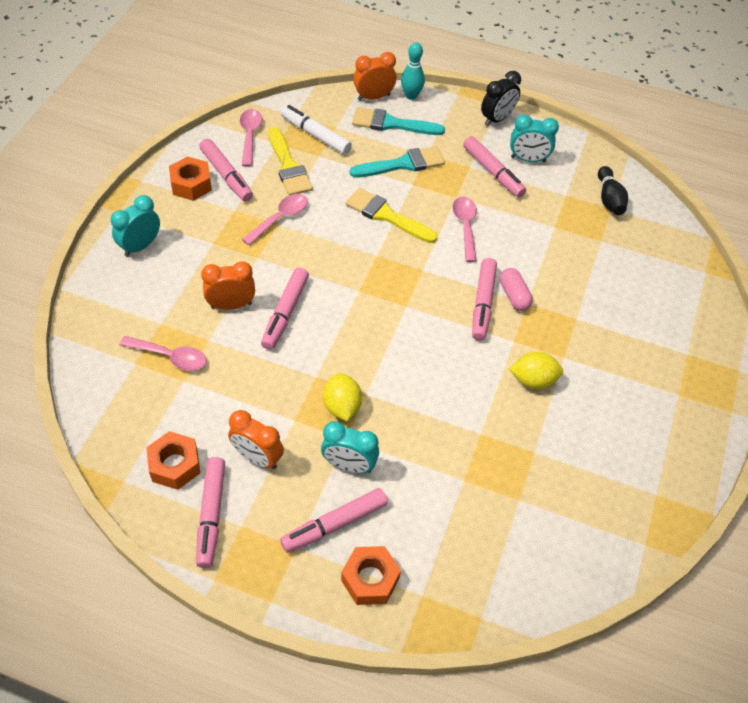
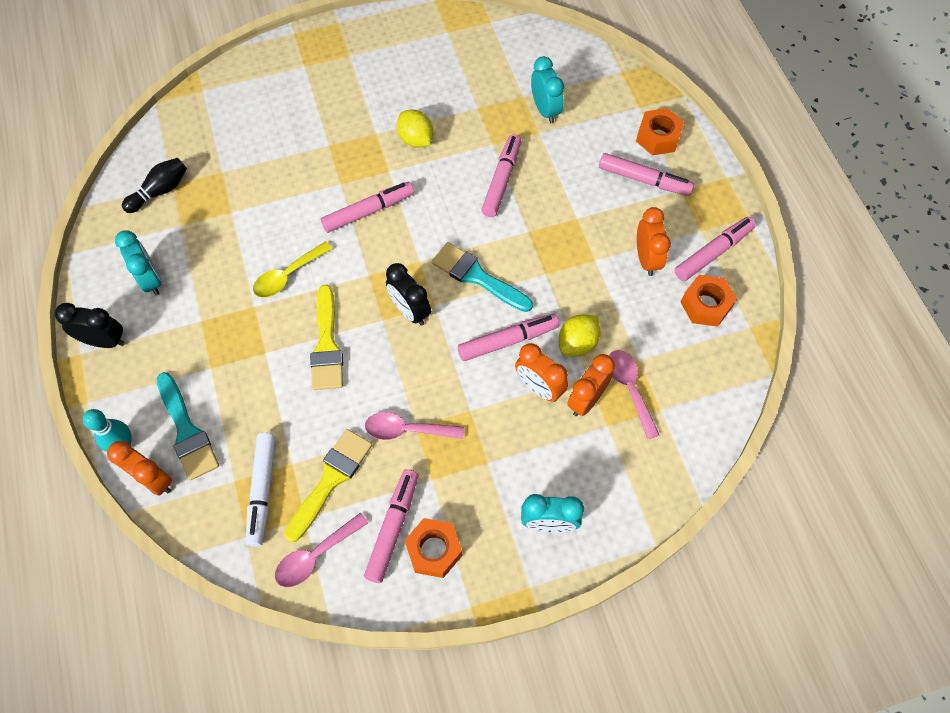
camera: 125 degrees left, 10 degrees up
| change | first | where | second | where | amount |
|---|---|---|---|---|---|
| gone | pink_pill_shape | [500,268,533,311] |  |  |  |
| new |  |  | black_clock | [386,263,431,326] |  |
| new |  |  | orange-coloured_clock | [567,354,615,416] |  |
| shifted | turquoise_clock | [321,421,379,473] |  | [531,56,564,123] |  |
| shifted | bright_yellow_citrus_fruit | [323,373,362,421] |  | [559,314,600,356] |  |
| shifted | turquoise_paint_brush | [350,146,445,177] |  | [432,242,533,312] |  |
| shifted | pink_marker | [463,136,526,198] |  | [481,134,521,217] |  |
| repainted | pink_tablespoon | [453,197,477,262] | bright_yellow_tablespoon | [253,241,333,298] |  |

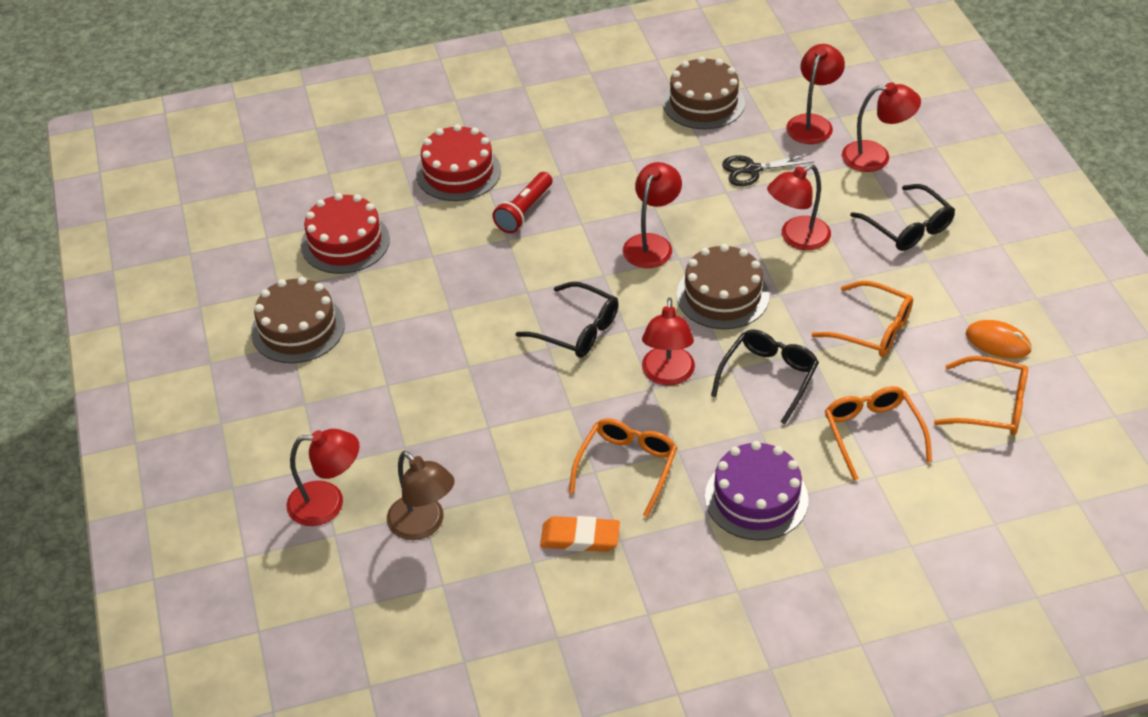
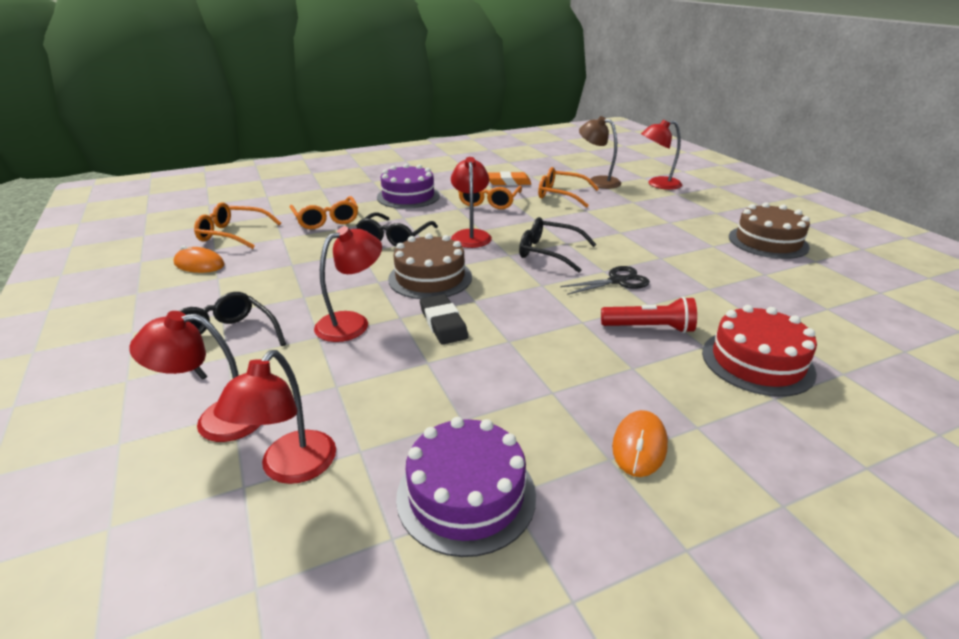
camera: 170 degrees right, 15 degrees down
| change | first | where | second | where | amount |
|---|---|---|---|---|---|
| gone | crimson_cake | [301,193,390,274] |  |  |  |
| gone | crimson_desk_lamp | [623,162,682,268] |  |  |  |
| new |  |  | black_gum_eraser | [420,294,468,344] |  |
| new |  |  | orange-coloured_computer_mouse | [612,410,668,477] |  |
| shifted | black_pair_of_scissors | [722,154,815,186] |  | [560,266,650,295] |  |
| shifted | orange-coloured_spectacles | [811,281,913,357] |  | [538,167,599,208] |  |
| repainted | russet_cake | [663,56,745,129] | royal_purple_cake | [396,417,536,557] |  |
| rotated | crimson_flashlight | [492,172,553,233] |  | [601,297,697,333] | 75 degrees clockwise |

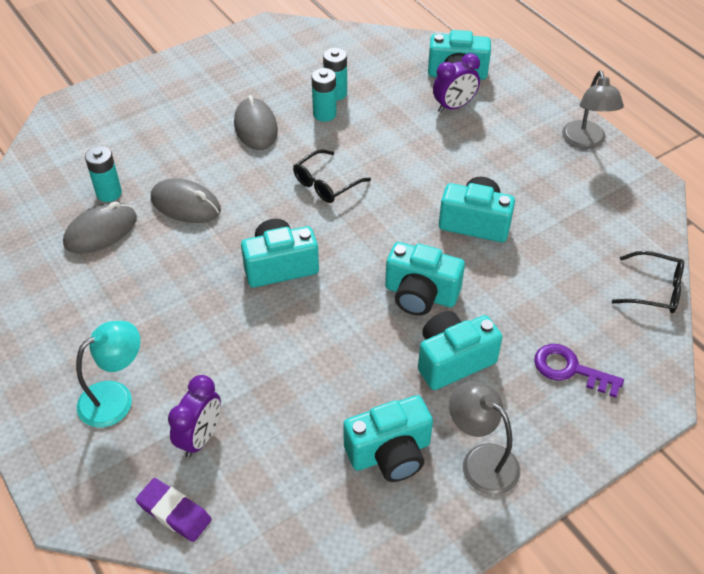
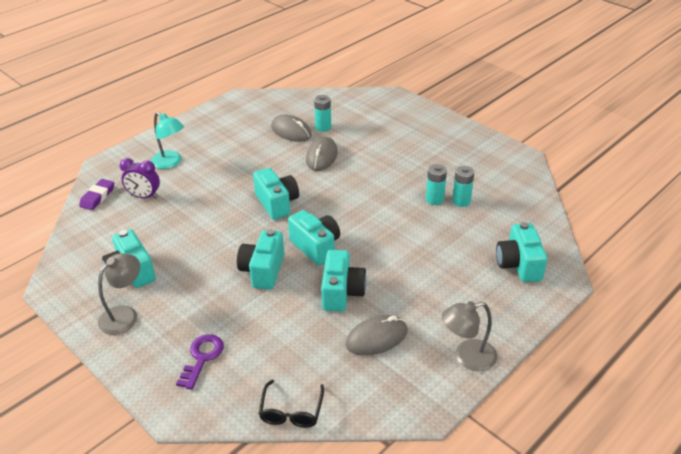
camera: 80 degrees right, 10 degrees down
| change | first | where | second | where | amount |
|---|---|---|---|---|---|
| gone | black_spectacles | [293,149,371,203] |  |  |  |
| gone | royal_purple_clock | [433,53,480,113] |  |  |  |
| shifted | ash-grey_computer_mouse | [234,95,278,150] |  | [346,315,408,356] |  |
| shifted | turquoise_compact_camera | [418,311,502,390] |  | [288,210,340,265] |  |

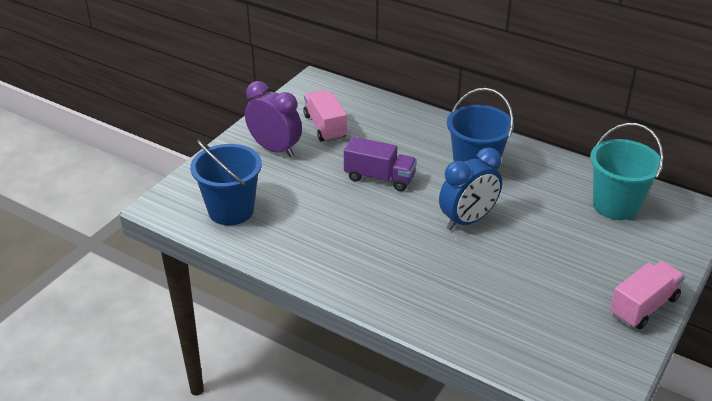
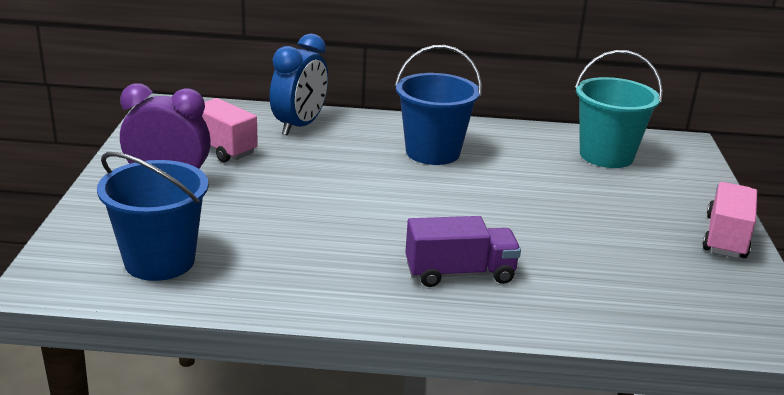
camera: 30 degrees left, 10 degrees down
| change | first | where | second | where | amount |
|---|---|---|---|---|---|
| shifted | royal_purple_truck | [344,137,417,191] |  | [405,216,521,287] |  |
| shifted | cobalt_clock | [439,147,502,230] |  | [270,33,328,135] |  |

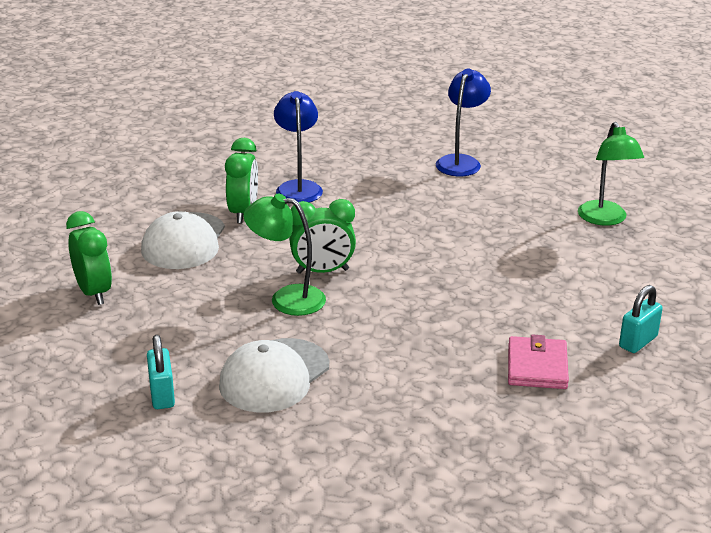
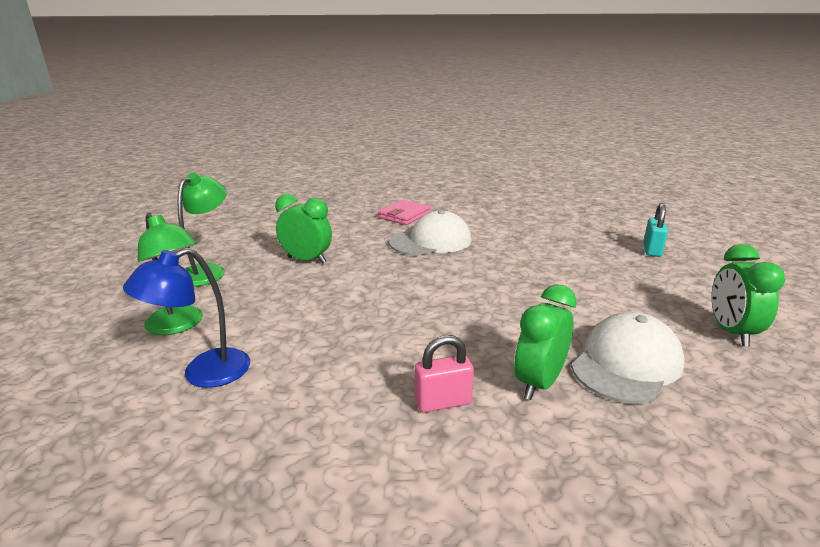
camera: 150 degrees left, 5 degrees down
| change | first | where | second | where | amount |
|---|---|---|---|---|---|
| gone | turquoise_padlock | [619,285,663,353] |  |  |  |
| shifted | snow-white_baseball_cap | [219,338,329,412] |  | [389,210,471,256] |  |
| shifted | leaf-green_desk_lamp | [243,194,326,316] |  | [138,213,203,335] |  |
| shifted | leaf-green_clock | [289,199,356,274] |  | [275,194,332,264] |  |
| swapped | cobalt_desk_lamp | [274,91,323,203] | pink_padlock | [415,335,474,413] |  |

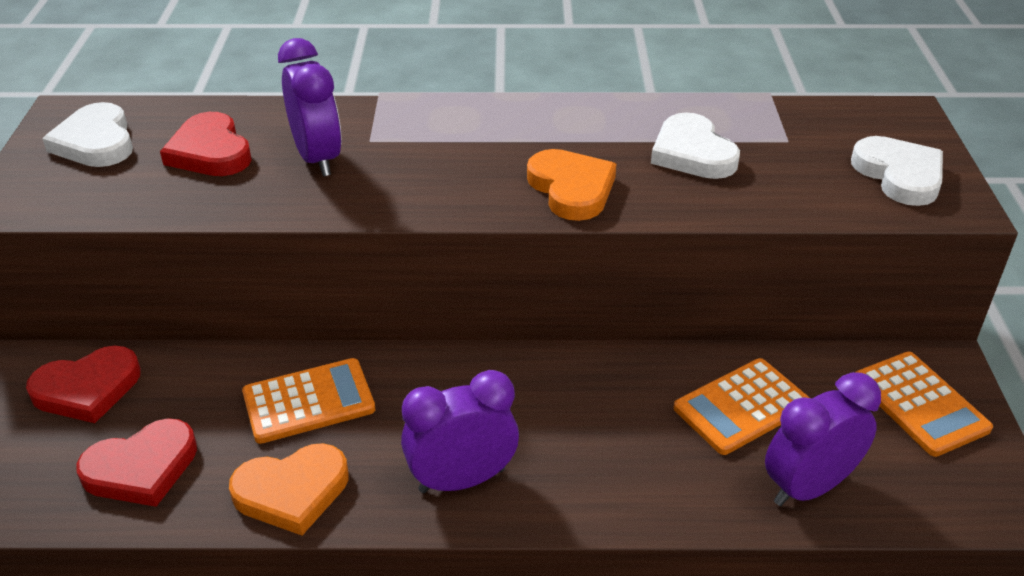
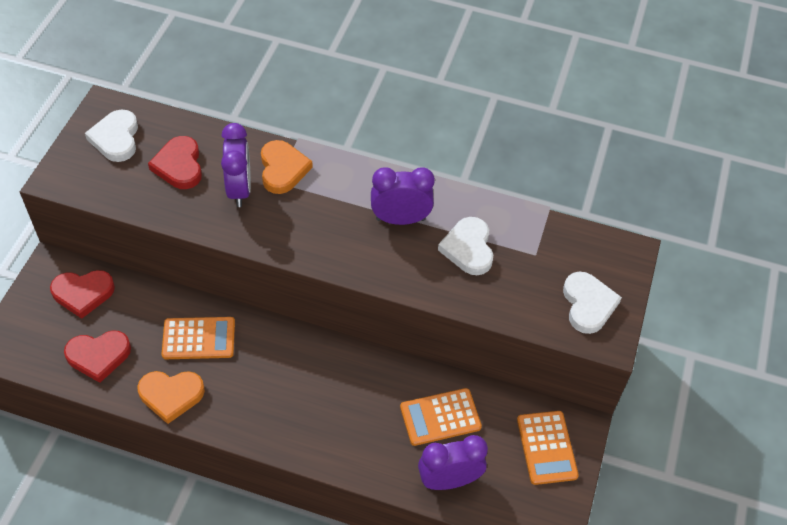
camera: 15 degrees right, 15 degrees up
| change | first | where | second | where | amount |
|---|---|---|---|---|---|
| shifted | royal_purple_clock | [401,370,519,493] |  | [371,167,435,225] |  |
| shifted | orange-coloured_heart_shape | [527,149,616,221] |  | [261,140,313,194] |  |

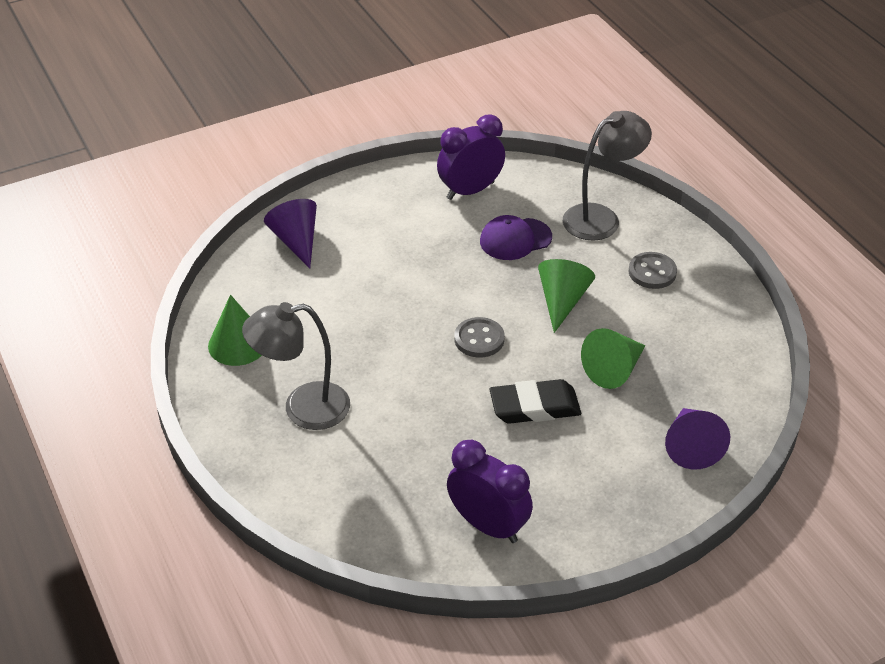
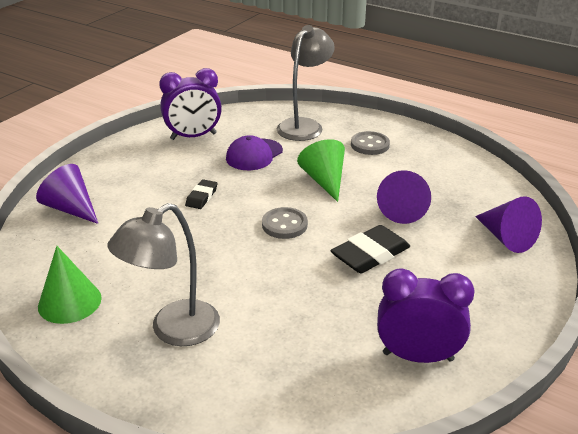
camera: 30 degrees left, 10 degrees down
| change | first | where | second | where | amount |
|---|---|---|---|---|---|
| new |  |  | black_gum_eraser | [185,179,217,209] |  |
| repainted | leaf-green_cone_shape | [581,328,645,389] | royal_purple_cone_shape | [377,170,431,224] |  |
| rotated | royal_purple_clock | [437,115,505,200] |  | [159,68,222,140] | 135 degrees counterclockwise |

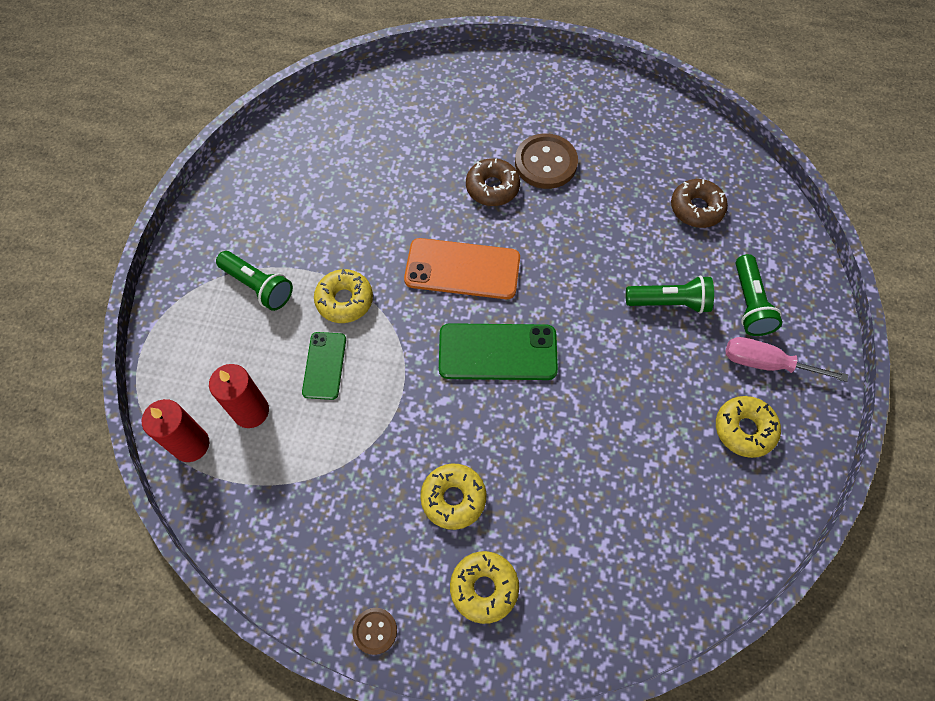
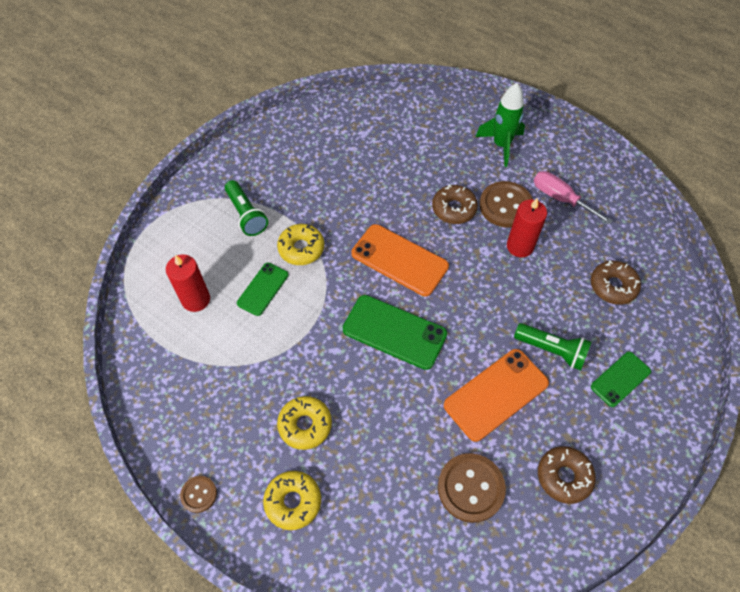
camera: 25 degrees right, 5 degrees down
| change | first | where | second | where | amount |
|---|---|---|---|---|---|
| new |  |  | russet_button | [438,453,506,523] |  |
| new |  |  | orange-coloured_phone | [444,349,549,442] |  |
| new |  |  | leaf-green_spaceship | [476,83,525,167] |  |
| shifted | crimson_wax_candle | [142,399,209,462] |  | [507,198,547,257] |  |
| shifted | pink_flat_screwdriver | [726,337,848,382] |  | [534,171,613,225] |  |
| swapped | leaf-green_flashlight | [736,254,782,336] | leaf-green_phone | [591,352,651,407] |  |
| repainted | bright_yellow_glazed_donut | [716,396,781,458] | russet_glazed_donut | [538,446,596,504] |  |

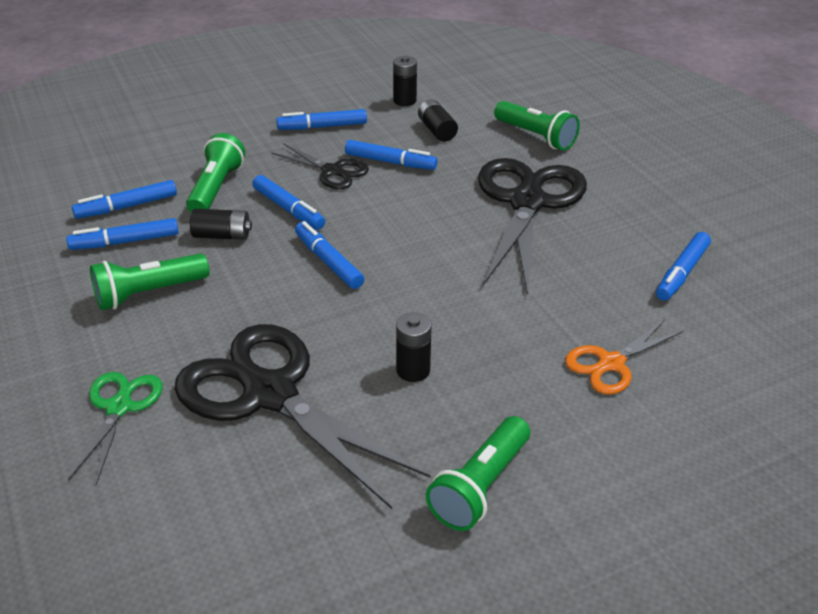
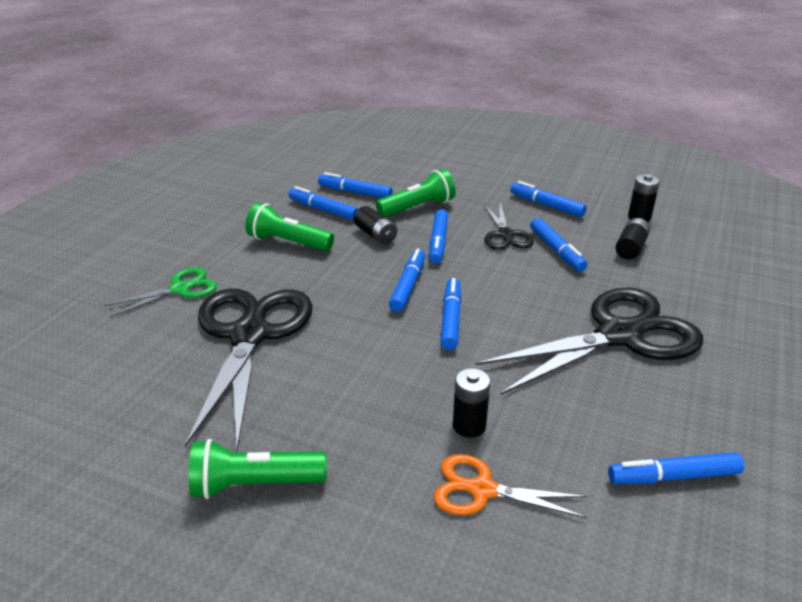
camera: 50 degrees right, 5 degrees down
| change | first | where | second | where | amount |
|---|---|---|---|---|---|
| gone | leaf-green_flashlight | [494,101,580,151] |  |  |  |
| new |  |  | cobalt_marker | [440,278,461,350] |  |
| shifted | black_battery | [396,312,432,382] |  | [453,368,491,438] |  |

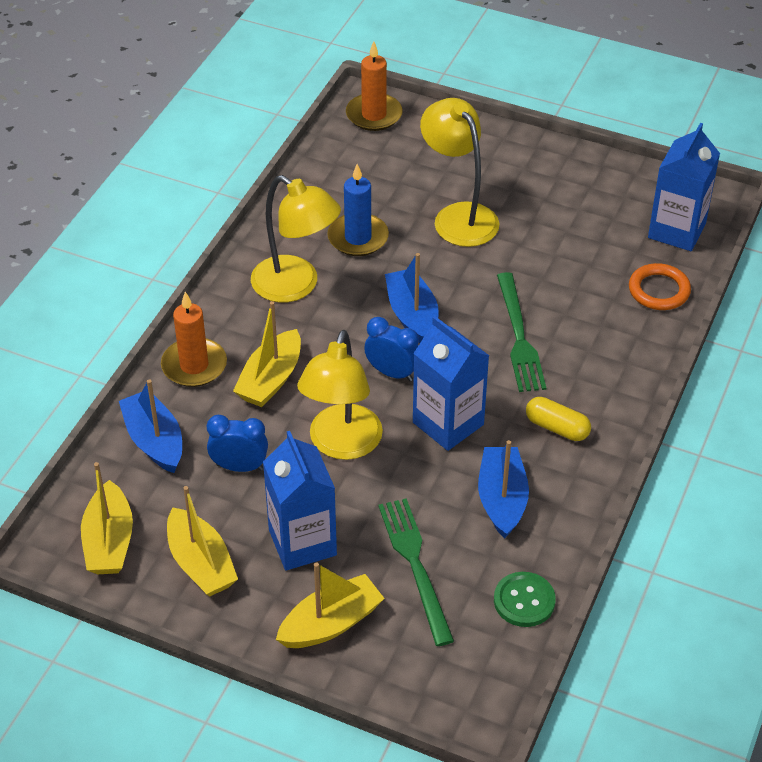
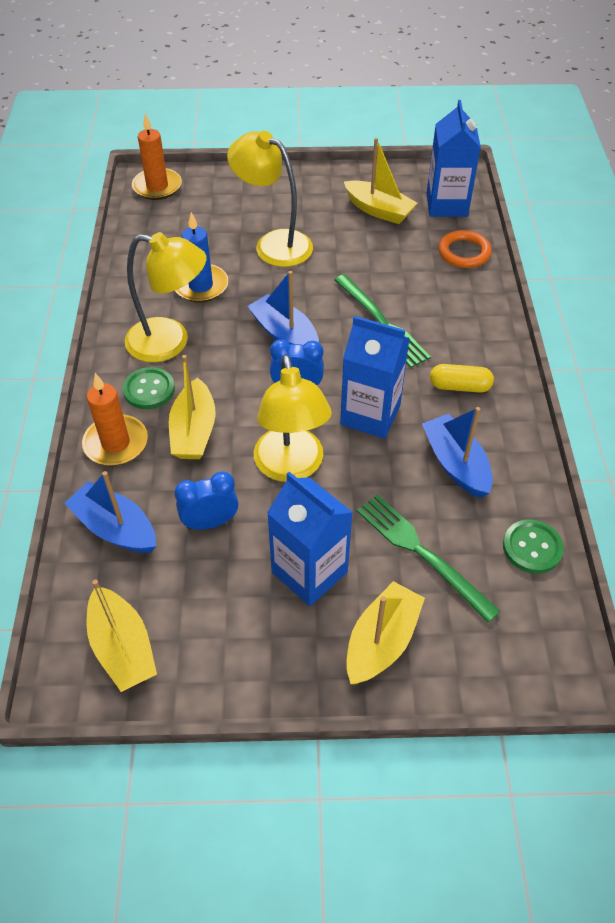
camera: 25 degrees left, 5 degrees up
| change | first | where | second | where | amount |
|---|---|---|---|---|---|
| new |  |  | leaf-green_button | [123,367,175,409] |  |
| shifted | bright_yellow_sailboat | [167,486,238,597] |  | [344,138,417,224] |  |

